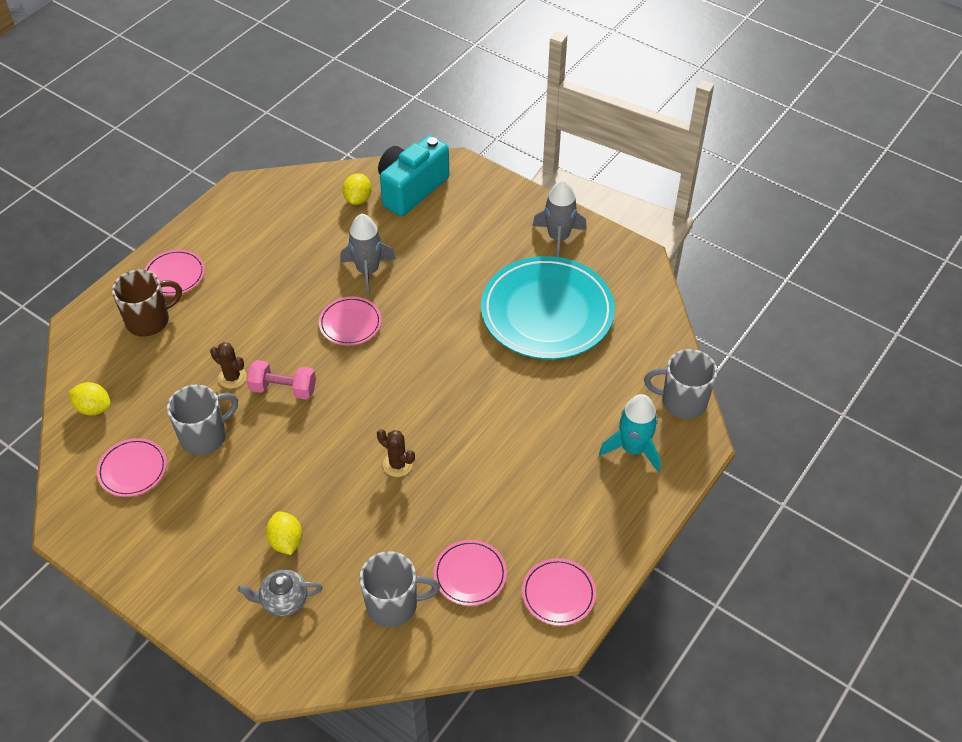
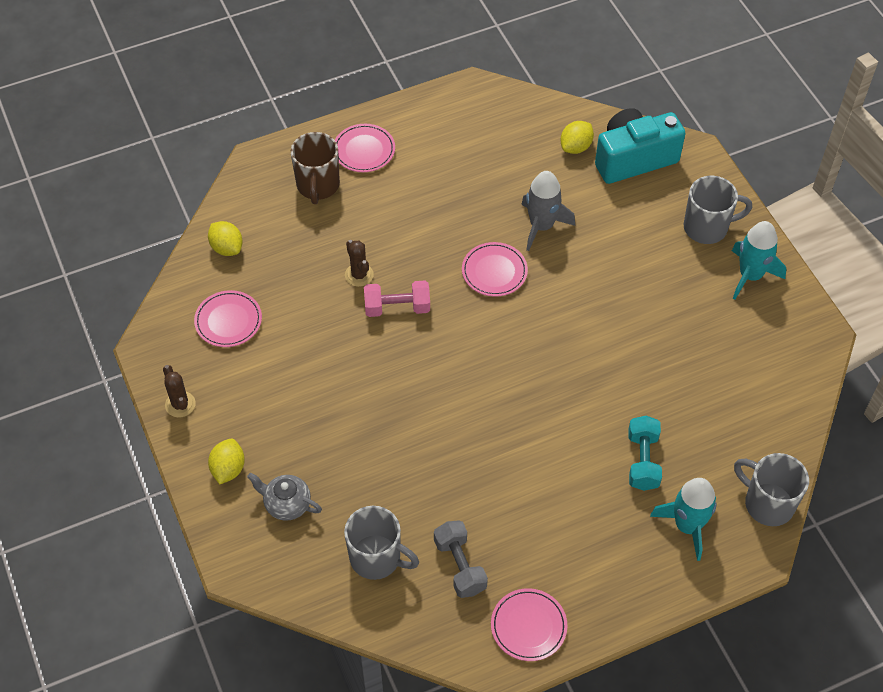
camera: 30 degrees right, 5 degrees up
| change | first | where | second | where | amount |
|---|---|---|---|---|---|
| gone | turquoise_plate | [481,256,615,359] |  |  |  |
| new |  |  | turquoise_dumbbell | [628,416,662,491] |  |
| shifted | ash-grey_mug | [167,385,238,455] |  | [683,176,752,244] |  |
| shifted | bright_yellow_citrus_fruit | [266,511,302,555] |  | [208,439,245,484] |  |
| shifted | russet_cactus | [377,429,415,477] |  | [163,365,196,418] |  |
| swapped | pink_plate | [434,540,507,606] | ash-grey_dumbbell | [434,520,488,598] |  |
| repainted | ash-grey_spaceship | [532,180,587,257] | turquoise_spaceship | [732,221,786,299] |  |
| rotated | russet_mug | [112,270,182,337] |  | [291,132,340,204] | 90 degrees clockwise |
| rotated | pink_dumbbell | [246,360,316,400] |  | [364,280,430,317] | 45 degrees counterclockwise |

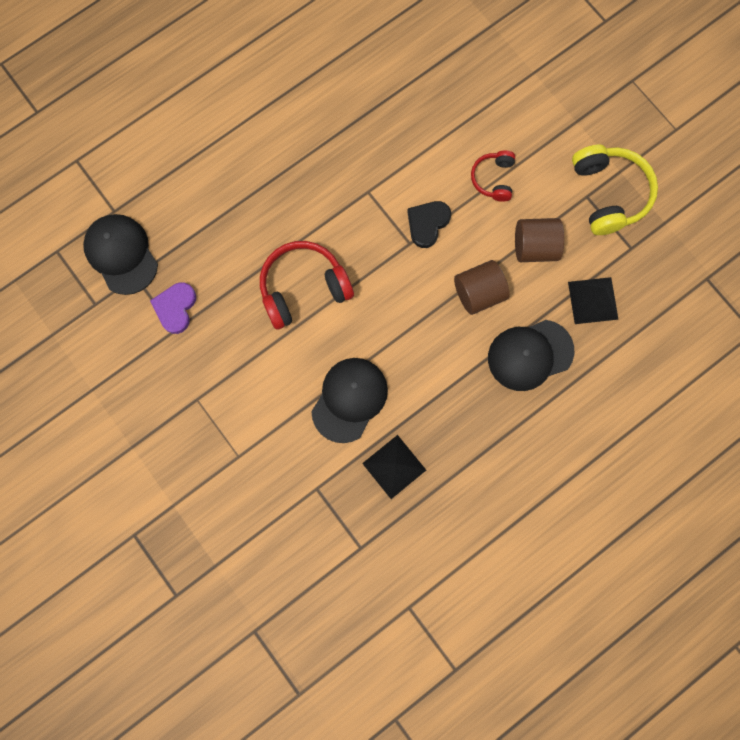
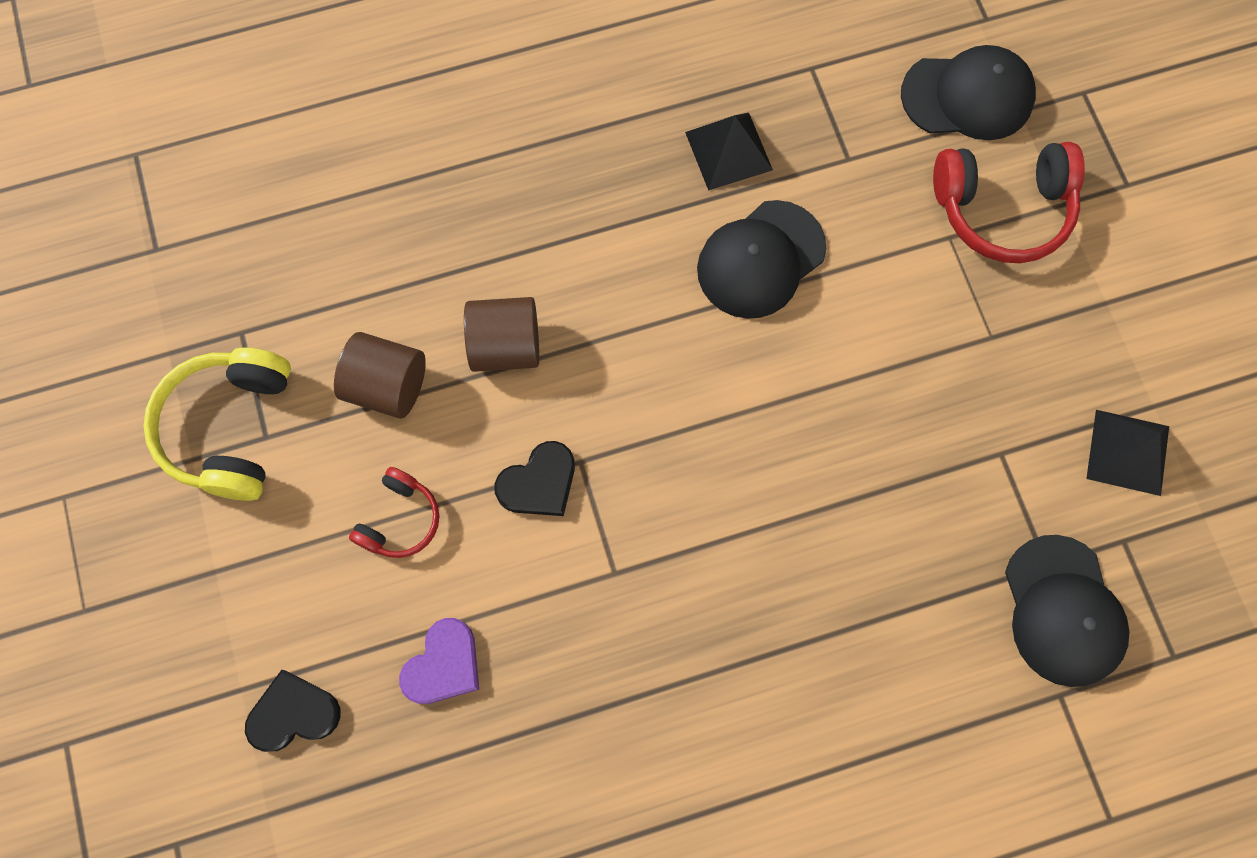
camera: 160 degrees left, 5 degrees down
| change | first | where | second | where | amount |
|---|---|---|---|---|---|
| new |  |  | black_heart_shape | [245,670,340,752] |  |
| shifted | royal_purple_heart_shape | [150,282,196,334] |  | [399,618,479,704] |  |
| shifted | crimson_over-ear_headphones | [260,241,354,329] |  | [933,142,1085,263] |  |
| shifted | black_baseball_cap | [488,320,574,391] |  | [901,45,1036,140] |  |
| shifted | black_pyramid_shape | [568,277,619,324] |  | [1086,410,1169,496] |  |

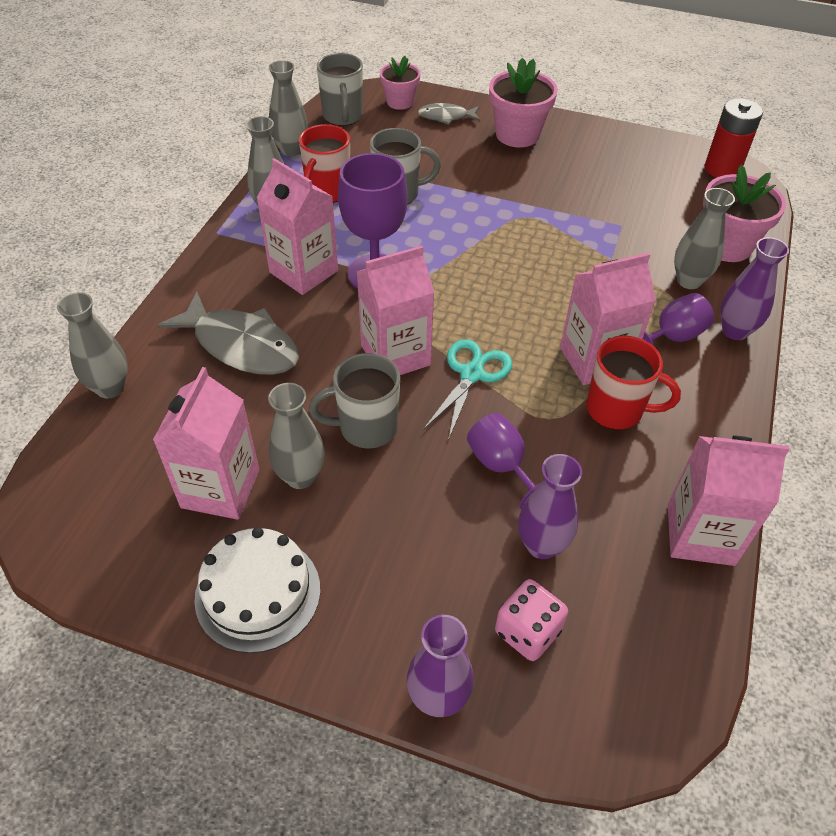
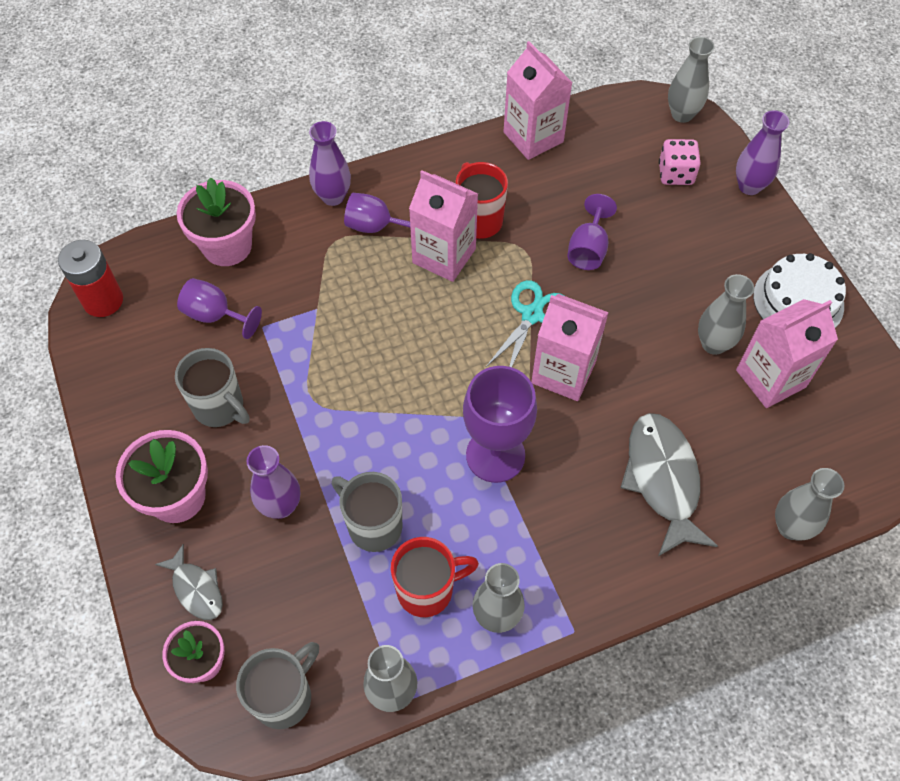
camera: 130 degrees left, 10 degrees up
| change | first | where | second | where | amount |
|---|---|---|---|---|---|
| gone | pink_milk_carton | [257,158,338,295] |  |  |  |
| new |  |  | royal_purple_goblet | [177,278,262,339] |  |
| shifted | ash-grey_mug | [308,353,400,449] |  | [175,348,250,427] |  |
| shifted | royal_purple_tall_vase | [518,454,582,559] |  | [247,445,300,519] |  |
| shifted | ash-grey_tall_vase | [674,188,735,289] |  | [668,37,715,123] |  |
| rotated | turquoise_pair_of_scissors | [423,339,512,440] |  | [485,280,565,368] | 135 degrees clockwise |

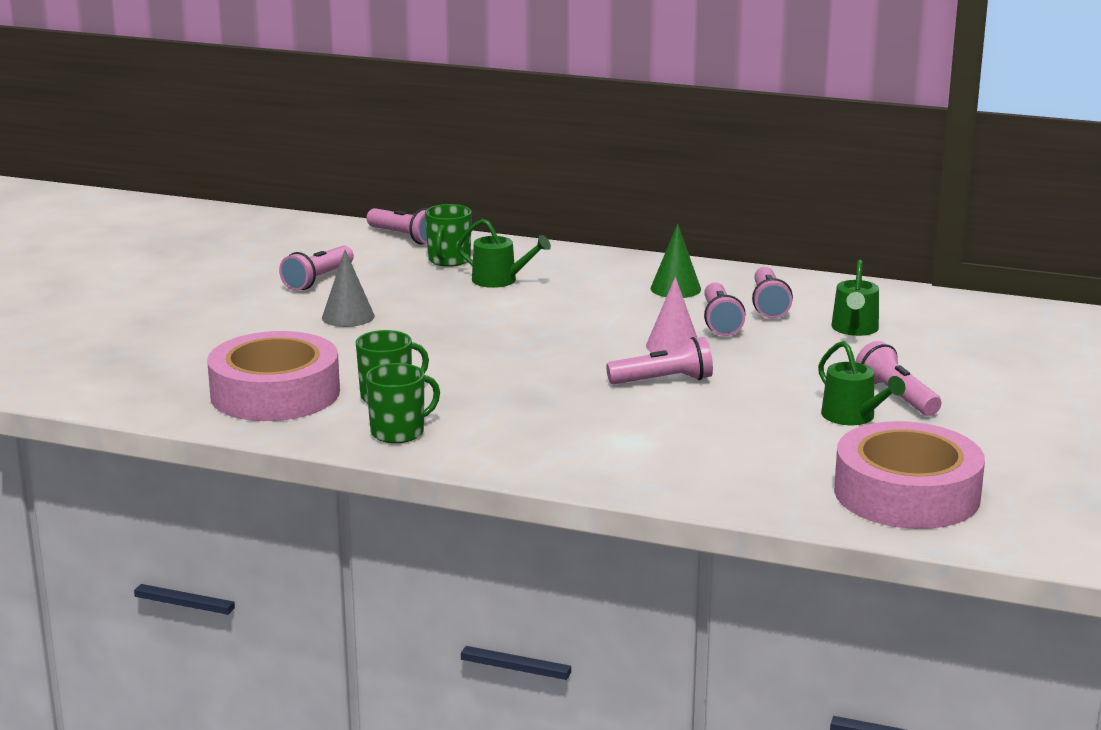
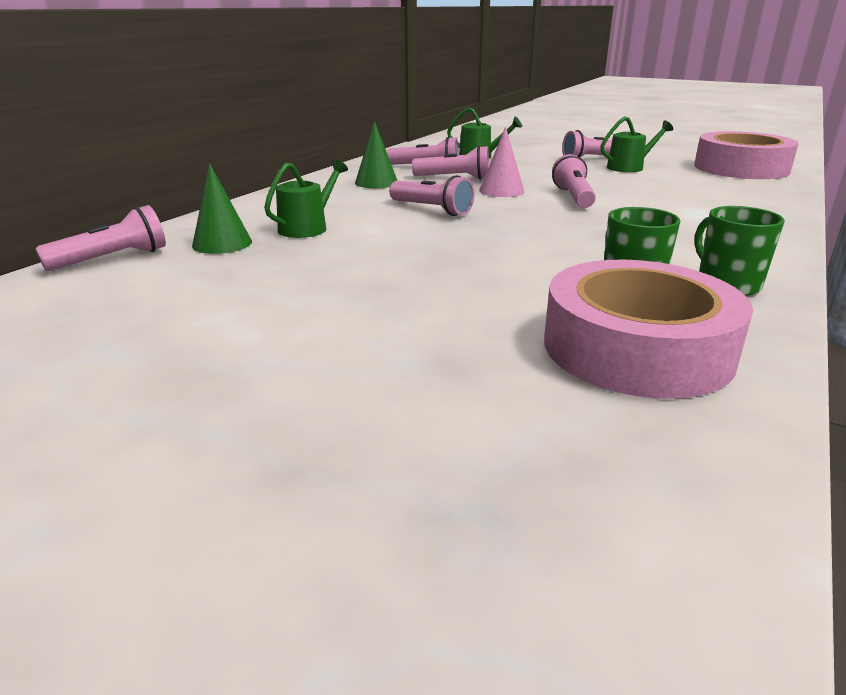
camera: 80 degrees left, 5 degrees up
| change | first | where | second | where | amount |
|---|---|---|---|---|---|
| gone | ash-grey_cone_shape | [322,250,375,327] |  |  |  |
| shifted | pink_flashlight | [279,245,354,291] |  | [389,175,475,216] |  |
| swapped | leaf-green_mug | [425,204,472,267] | leaf-green_cone_shape | [192,163,252,254] |  |

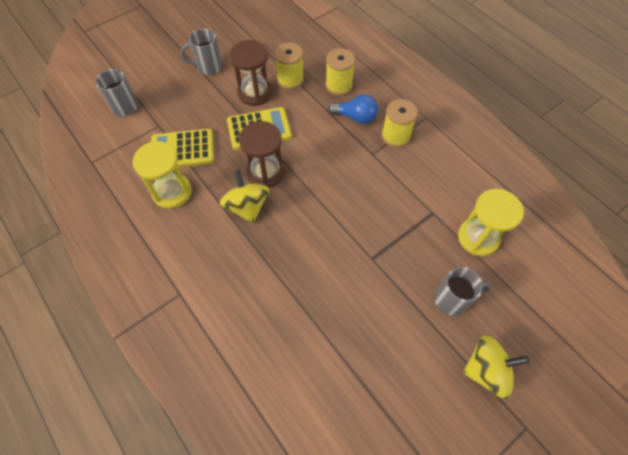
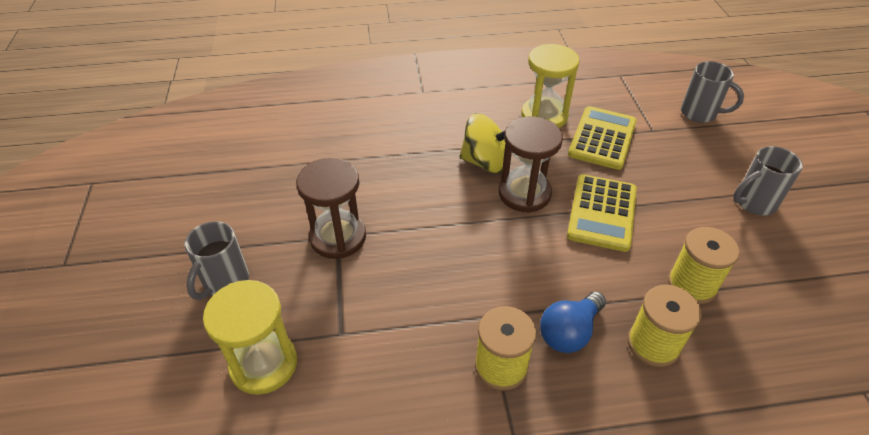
camera: 120 degrees right, 15 degrees down
| change | first | where | second | where | amount |
|---|---|---|---|---|---|
| gone | bright_yellow_toy_top | [463,335,529,399] |  |  |  |
| shifted | russet_hourglass | [230,40,272,106] |  | [296,158,366,259] |  |
| rotated | ash-grey_mug | [180,29,222,75] |  | [733,146,803,215] | 135 degrees counterclockwise |

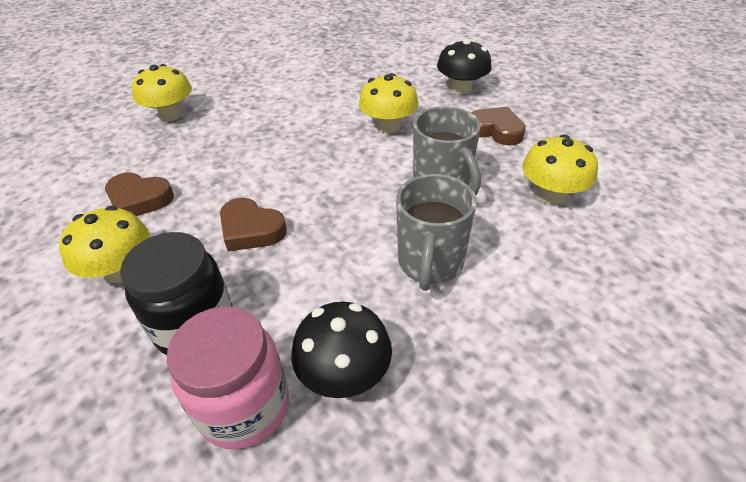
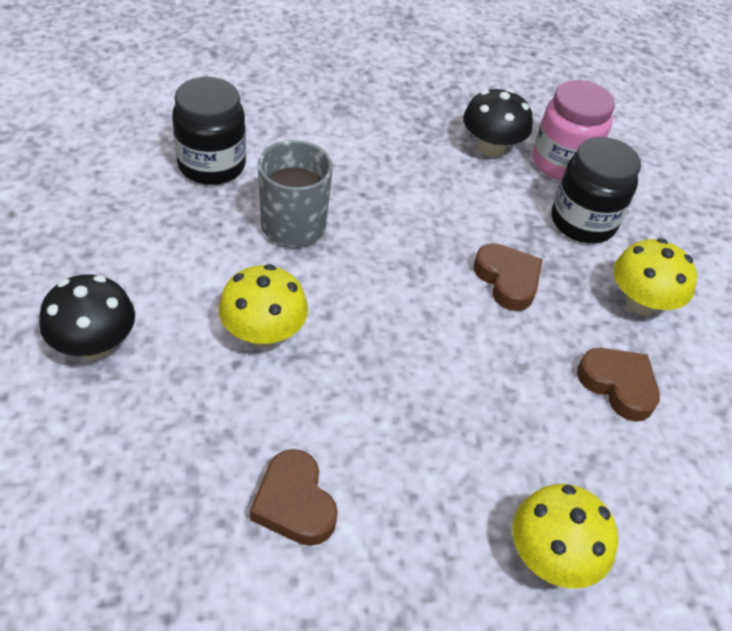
camera: 155 degrees left, 5 degrees up
| change | first | where | second | where | amount |
|---|---|---|---|---|---|
| gone | ash-grey_mug | [396,174,477,291] |  |  |  |
| shifted | russet_heart_shape | [471,107,526,146] |  | [250,449,338,546] |  |
| swapped | bright_yellow_mushroom | [522,134,598,205] | black_preserve_jar | [172,77,246,185] |  |

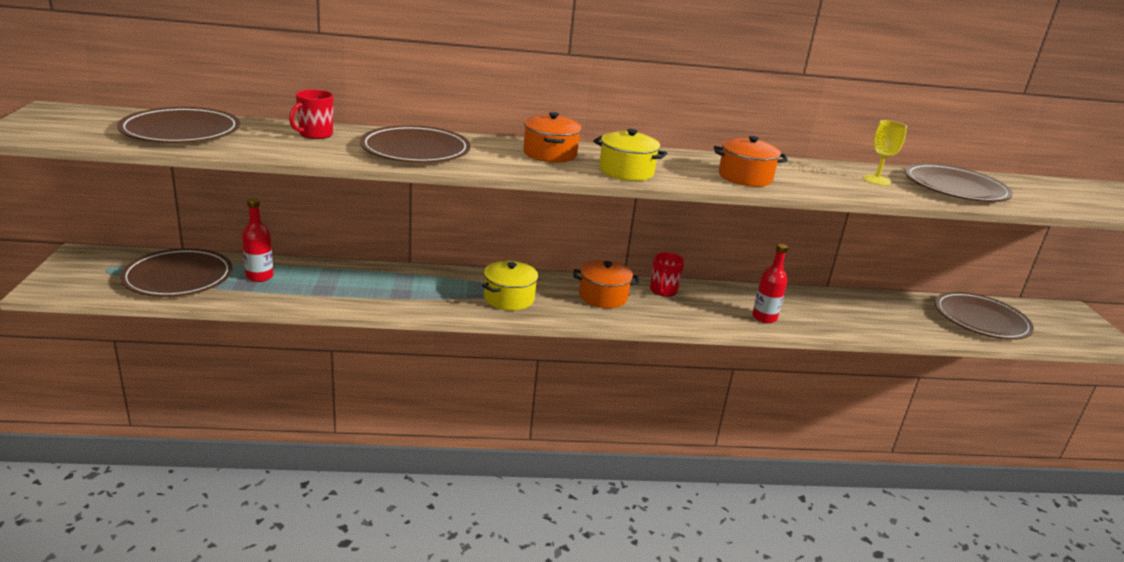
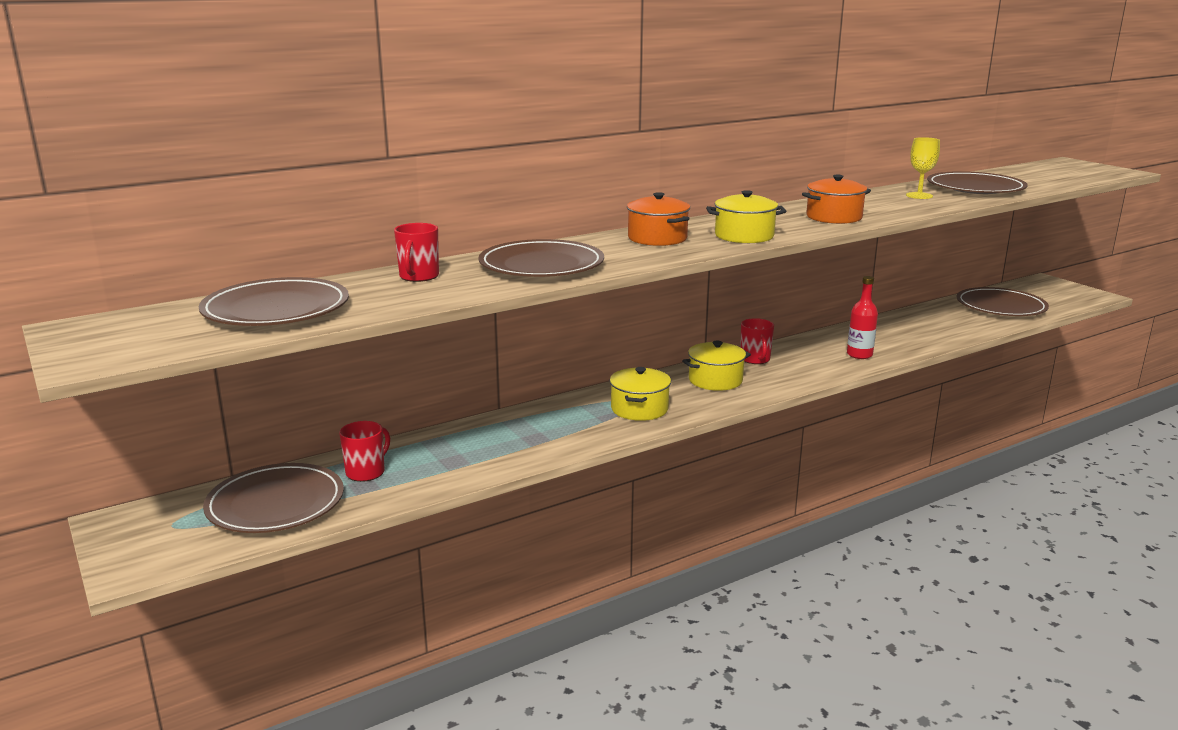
camera: 25 degrees left, 5 degrees down
| change | first | where | second | where | amount |
|---|---|---|---|---|---|
| swapped | crimson_bottle | [242,198,273,282] | crimson_mug | [339,421,390,482] |  |
| repainted | orange-coloured_stockpot | [573,260,639,308] | bright_yellow_stockpot | [682,341,751,391] |  |

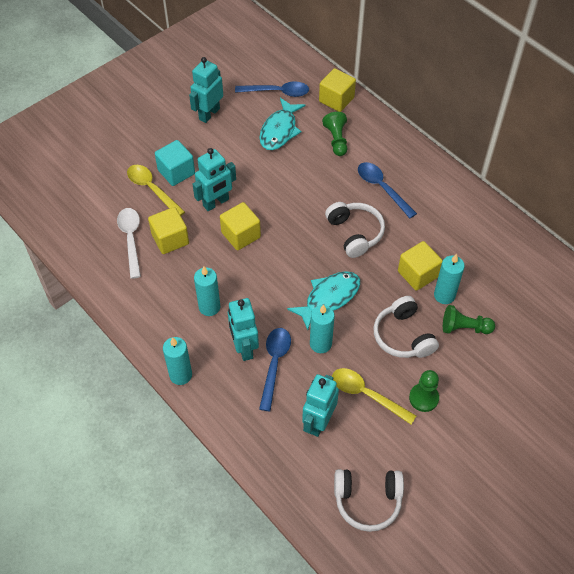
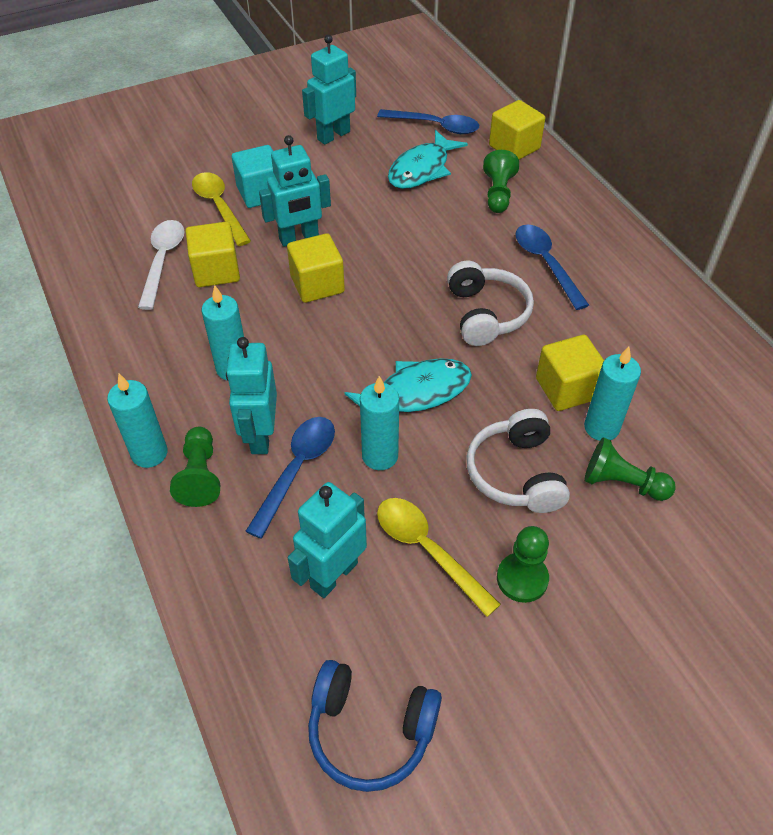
camera: 15 degrees right, 5 degrees down
| change | first | where | second | where | amount |
|---|---|---|---|---|---|
| new |  |  | leaf-green_pawn | [170,427,220,507] |  |
| repainted | snow-white_over-ear_headphones | [334,469,404,532] | cobalt_over-ear_headphones | [308,660,442,792] |  |

